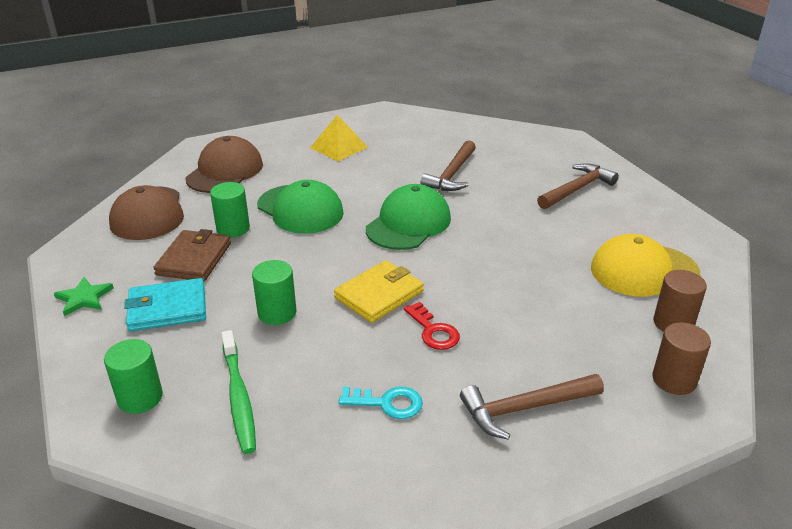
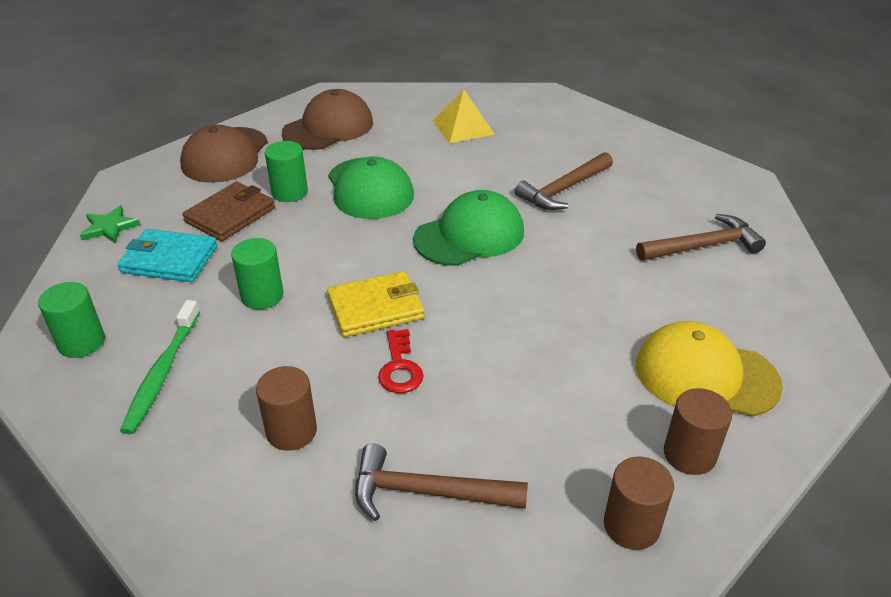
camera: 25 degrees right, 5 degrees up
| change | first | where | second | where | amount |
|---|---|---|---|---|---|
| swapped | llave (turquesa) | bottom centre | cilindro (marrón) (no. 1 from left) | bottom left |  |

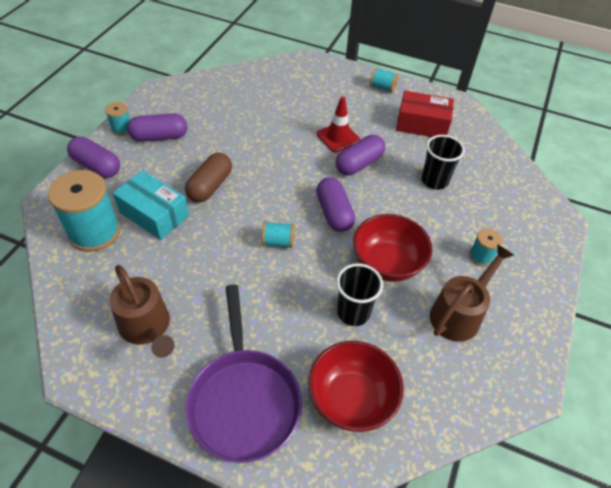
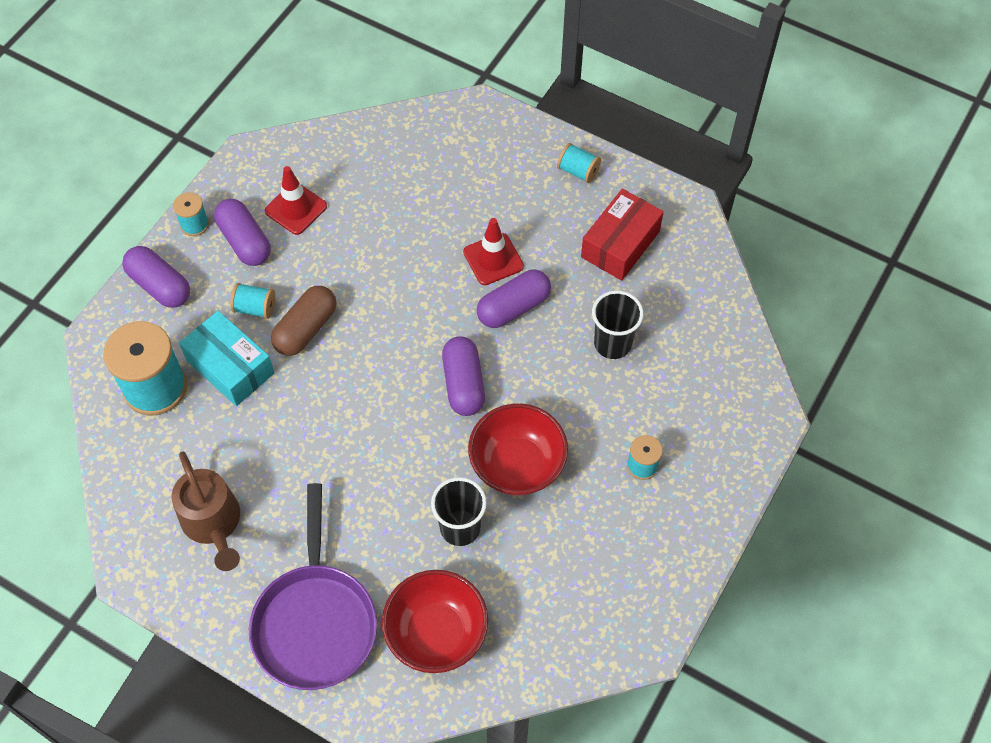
camera: 10 degrees right, 10 degrees up
| change | first | where | second | where | amount |
|---|---|---|---|---|---|
| gone | regadera (marrón) (no. 2 from left) | middle right |  |  |  |
| new |  |  | cono de tráfico (rojo) (no. 1 from left) | top left |  |
| shifted | carrete (turquesa) (no. 3 from left) | centre |  | middle left |  |
| rotated | cápsula (morado) (no. 2 from left) | top left |  | top left | 60 degrees clockwise |
| rotated | caja (rojo) | top right |  | top centre | 75 degrees counterclockwise |

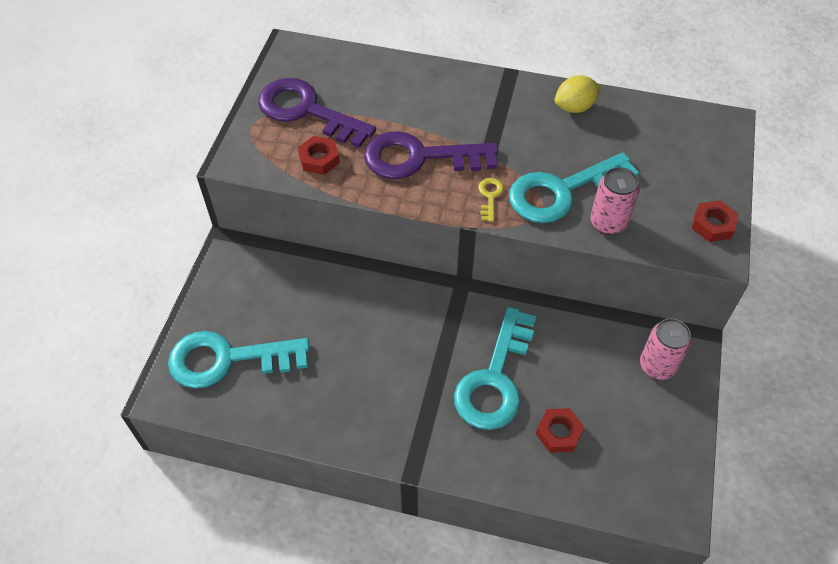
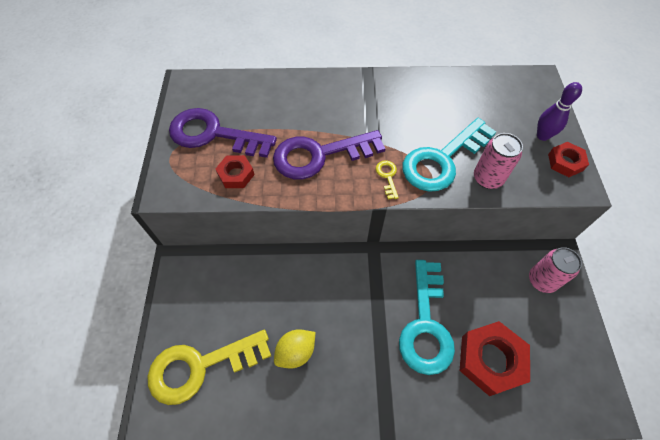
camera: 15 degrees left, 5 degrees up
| change | first | where | second | where | amount |
|---|---|---|---|---|---|
| new |  |  | bolo (morado) | top right |  |
| shifted | limón (amarillo) | top right |  | bottom centre |  |
| repainted | llave (turquesa) (no. 1 from left) | middle left | llave (amarillo) (no. 1 from left) | bottom left |  |
| scaled | tuerca (rojo) (no. 2 from left) | bottom right |  | bottom right | x1.79 |

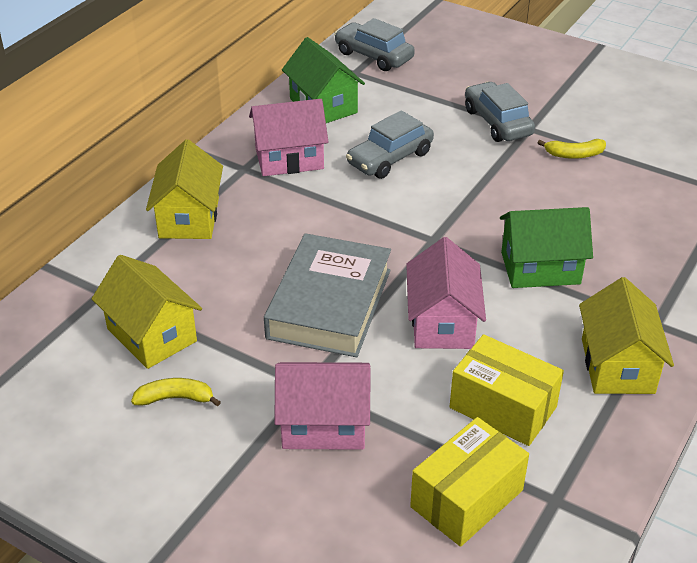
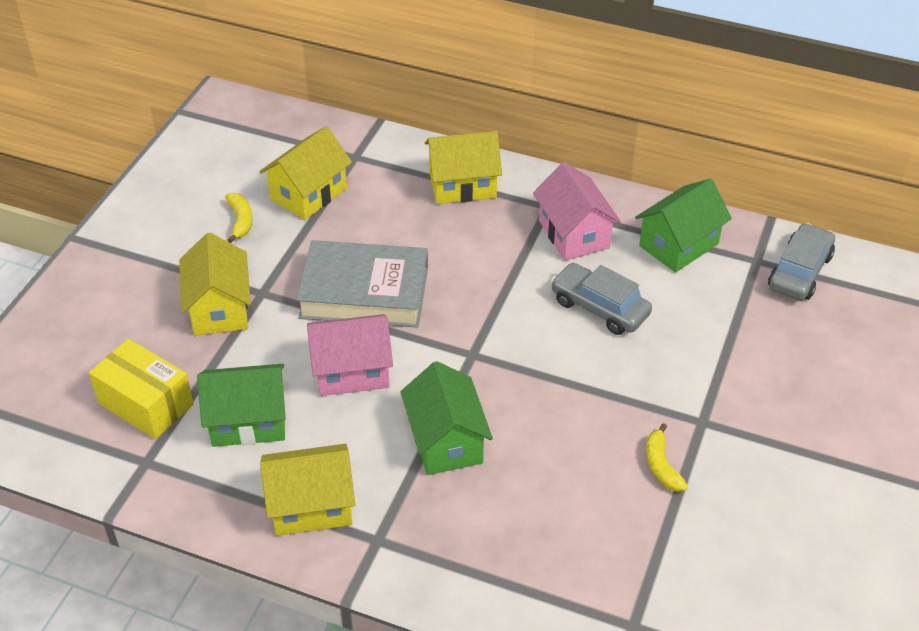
camera: 80 degrees right, 5 degrees up
| change | first | where | second | where | amount |
|---|---|---|---|---|---|
| gone | coche (gris) (no. 3 from left) | top right |  |  |  |
| swapped | caja (amarillo) (no. 2 from left) | bottom right | casa (verde) (no. 1 from left) | middle left |  |
| repainted | casa (rosa) (no. 2 from left) | bottom centre | casa (amarillo) (no. 1 from left) | middle left |  |

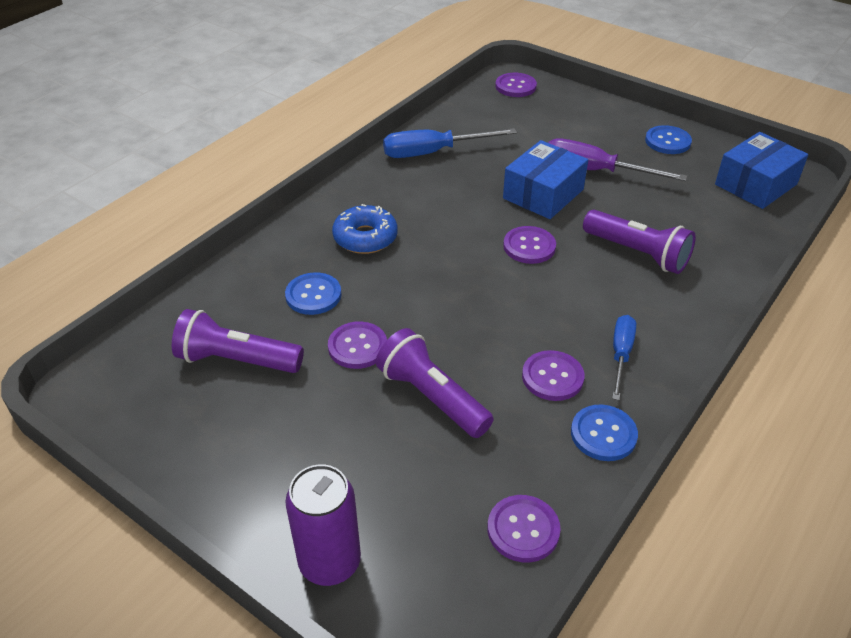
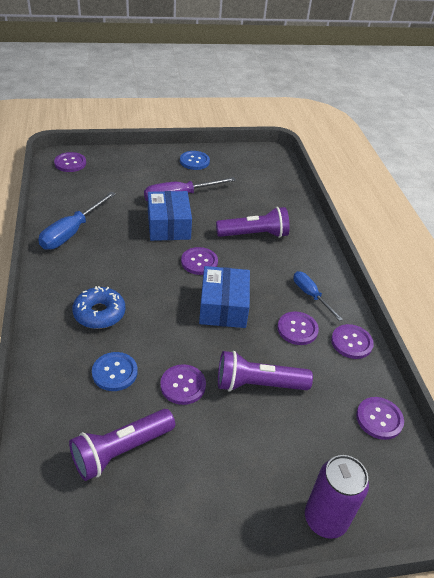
camera: 50 degrees left, 0 degrees up
| change | first | where | second | where | amount |
|---|---|---|---|---|---|
| shifted | caja (azul) (no. 2 from left) | top right |  | centre |  |
| repainted | botón (azul) (no. 2 from left) | bottom right | botón (morado) (no. 5 from left) | middle right |  |

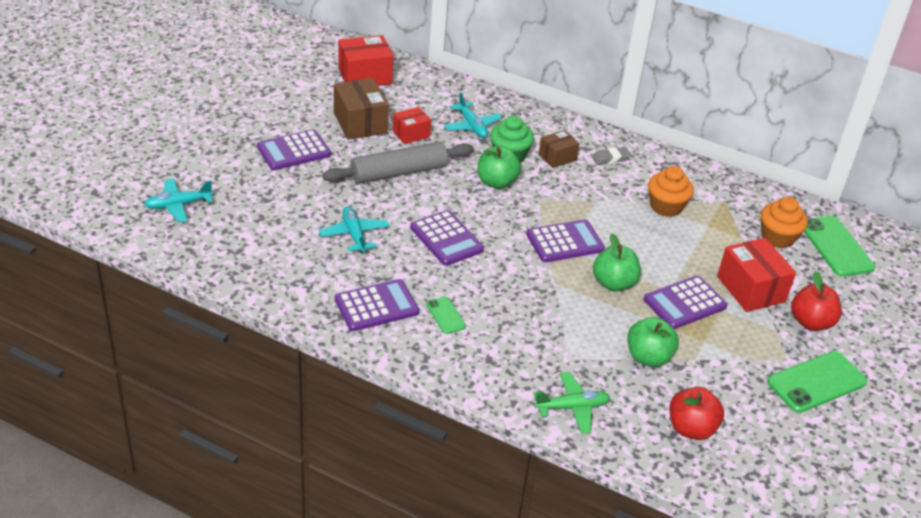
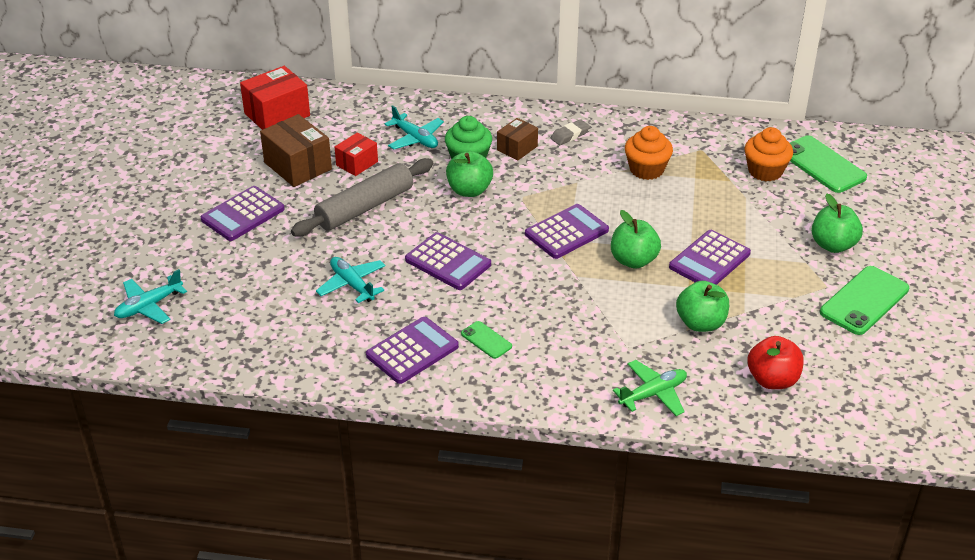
camera: 15 degrees left, 0 degrees up
| change | first | where | second | where | amount |
|---|---|---|---|---|---|
| gone | caja (rojo) (no. 3 from left) | middle right |  |  |  |
| repainted | manzana (rojo) (no. 2 from left) | middle right | manzana (verde) (no. 4 from left) | middle right |  |

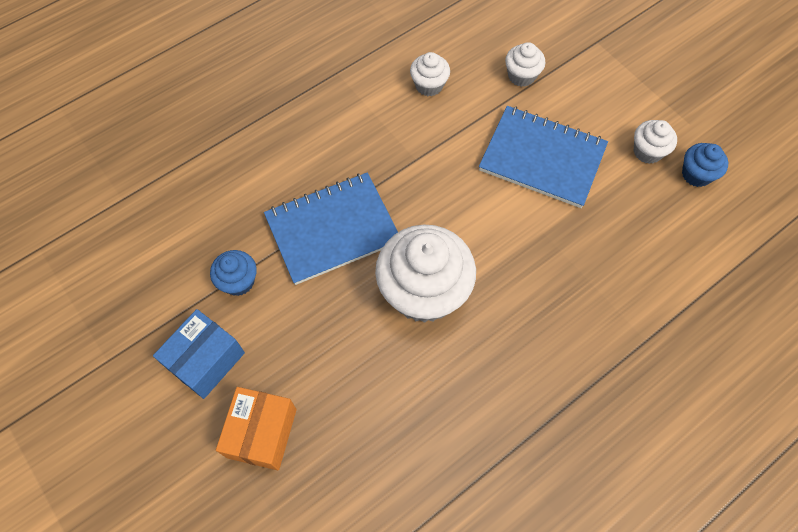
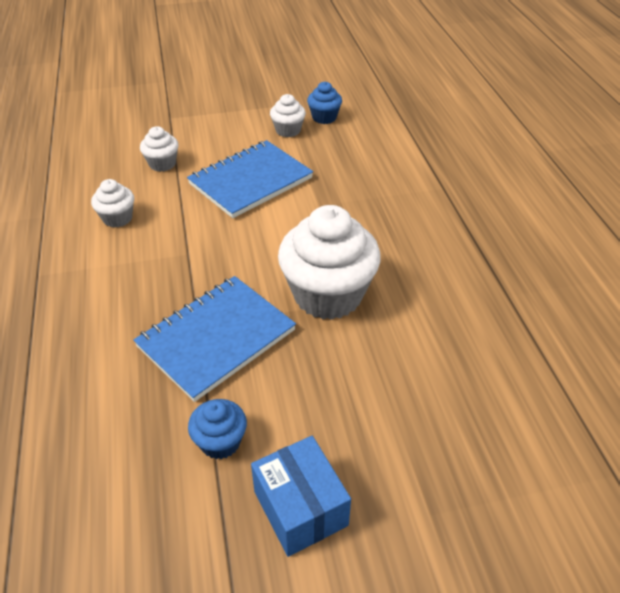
camera: 65 degrees left, 20 degrees down
| change | first | where | second | where | amount |
|---|---|---|---|---|---|
| gone | caja (naranja) | bottom left |  |  |  |
| rotated | cuaderno (azul) (no. 1 from left) | centre |  | centre | 45 degrees clockwise |

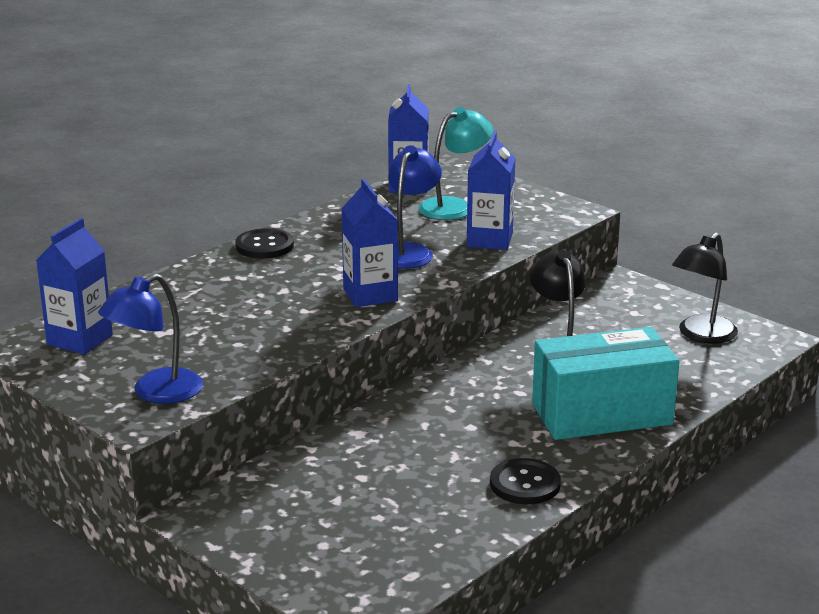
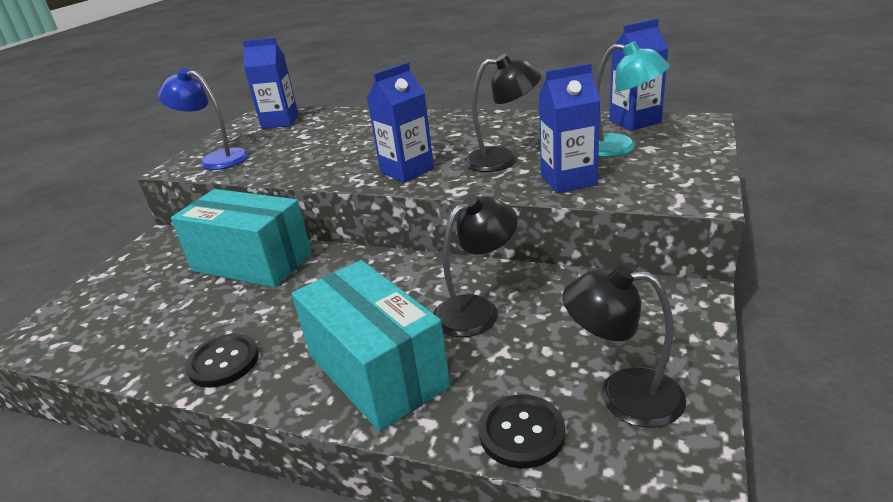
camera: 70 degrees right, 5 degrees up
| change | first | where | second | where | amount |
|---|---|---|---|---|---|
| new |  |  | caja (turquesa) (no. 1 from left) | middle left |  |
| shifted | botón (negro) (no. 1 from left in the first image) | middle left | botón (negro) (no. 2 from left) | bottom centre |  |
| repainted | lámpara (azul) (no. 2 from left) | centre | lámpara (negro) (no. 2 from left) | top centre |  |

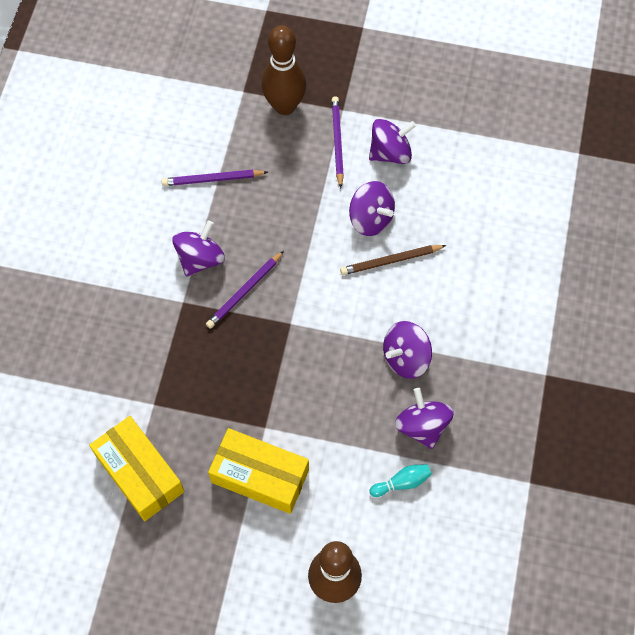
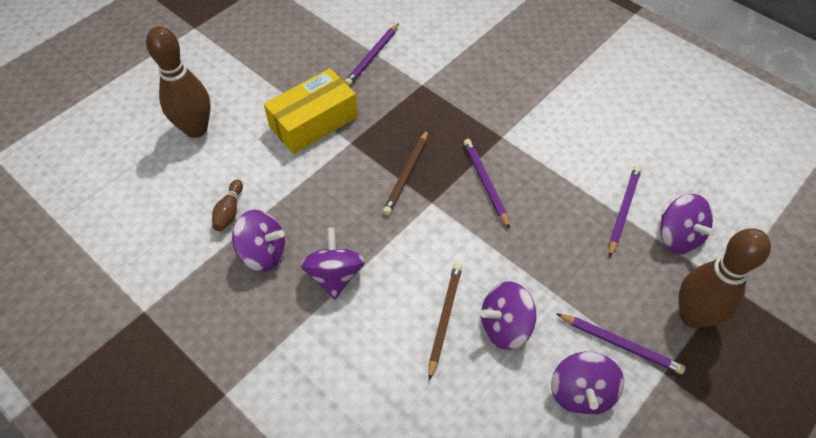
camera: 120 degrees right, 10 degrees down
| change | first | where | second | where | amount |
|---|---|---|---|---|---|
| new |  |  | lápiz (marrón) (no. 1 from left) | centre |  |
| shifted | peonza (morado) (no. 1 from left in the first image) | middle left | peonza (morado) (no. 5 from left) | middle right |  |
| swapped | caja (amarillo) (no. 1 from left) | bottom left | lápiz (morado) (no. 1 from left) | top centre |  |
| repainted | bolo (turquesa) | bottom centre | bolo (marrón) (no. 2 from left) | middle left |  |

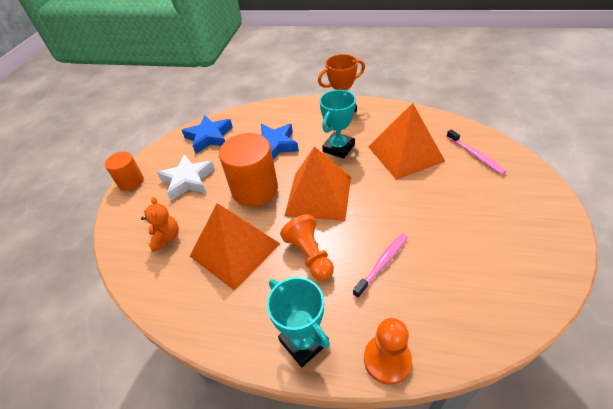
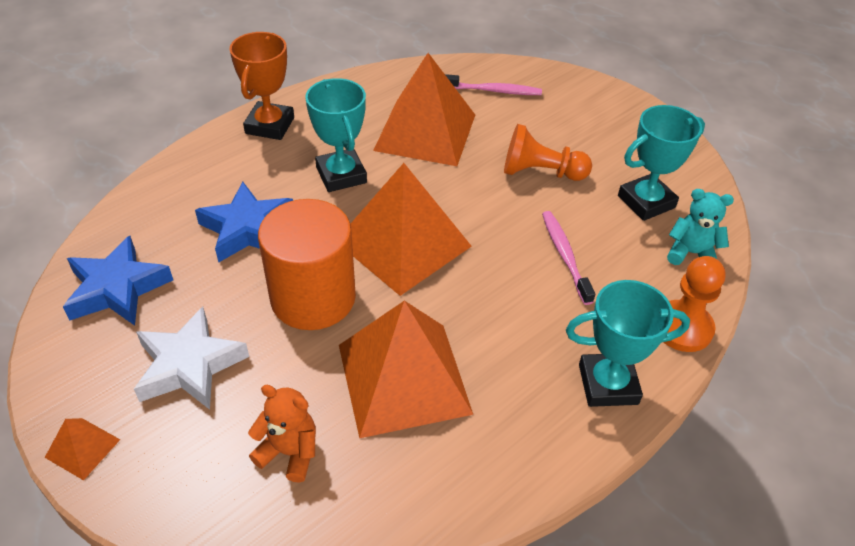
camera: 60 degrees left, 0 degrees up
| change | first | where | second | where | amount |
|---|---|---|---|---|---|
| new |  |  | trofeo (turquesa) (no. 3 from left) | top right |  |
| new |  |  | osito (turquesa) | middle right |  |
| shifted | peón (naranja) (no. 1 from left) | centre |  | top centre |  |
| swapped | cilindro (naranja) (no. 1 from left) | middle left | pirámide (naranja) (no. 1 from left) | bottom left |  |

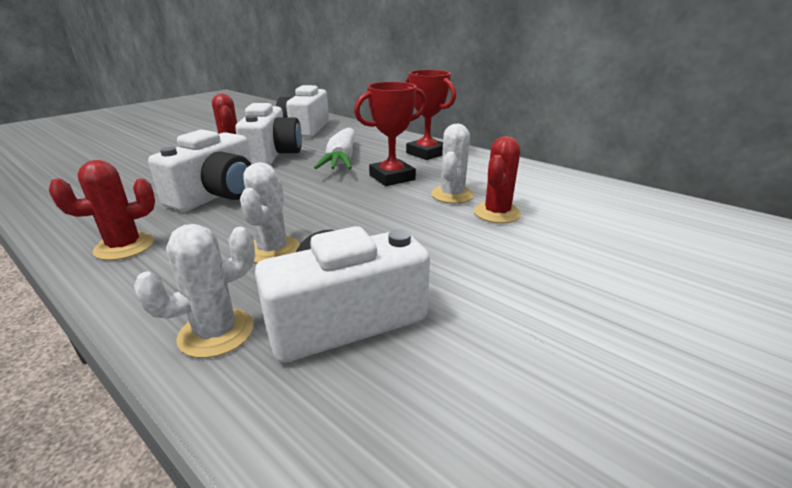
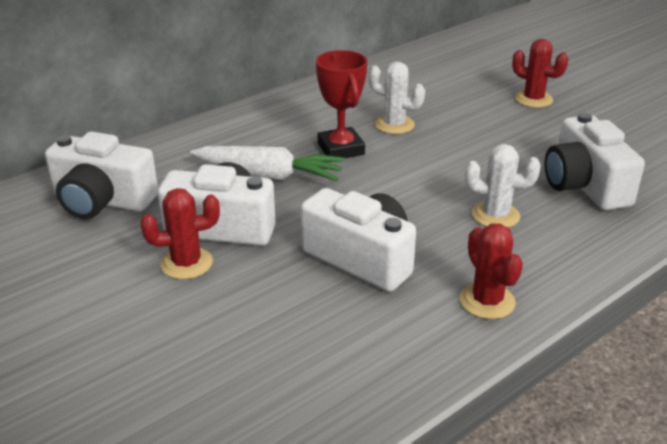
camera: 80 degrees left, 5 degrees up
| change | first | where | second | where | amount |
|---|---|---|---|---|---|
| gone | cactus (blanco) (no. 1 from left) | middle left |  |  |  |
| gone | trofeo (rojo) (no. 2 from left) | top centre |  |  |  |
| shifted | cactus (rojo) (no. 3 from left) | centre |  | top right |  |

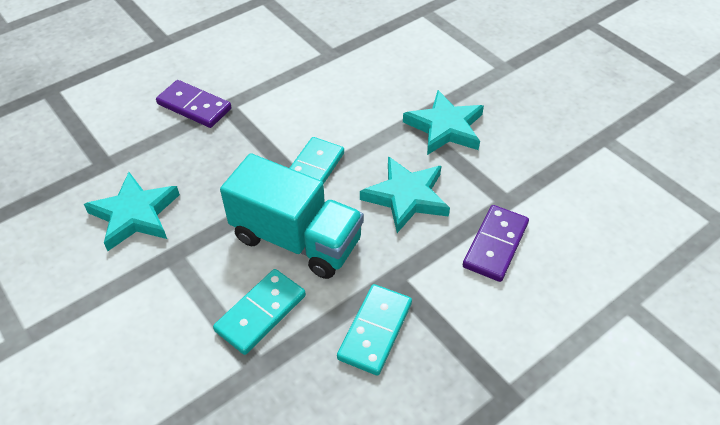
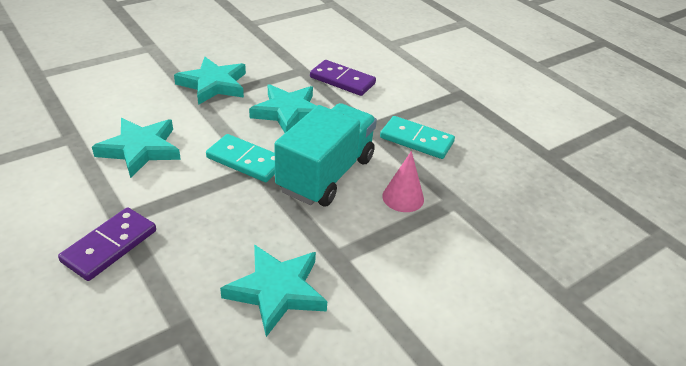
camera: 90 degrees left, 10 degrees down
| change | first | where | second | where | amount |
|---|---|---|---|---|---|
| new |  |  | estrella (turquesa) (no. 1 from left) | middle left |  |
| swapped | ficha de dominó (turquesa) (no. 1 from left) | bottom centre | cono (rosa) | centre |  |

